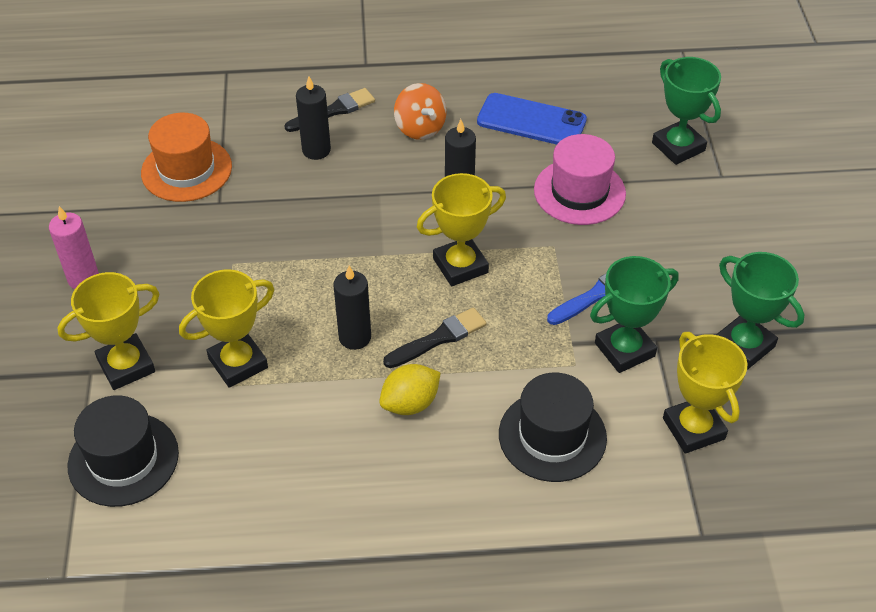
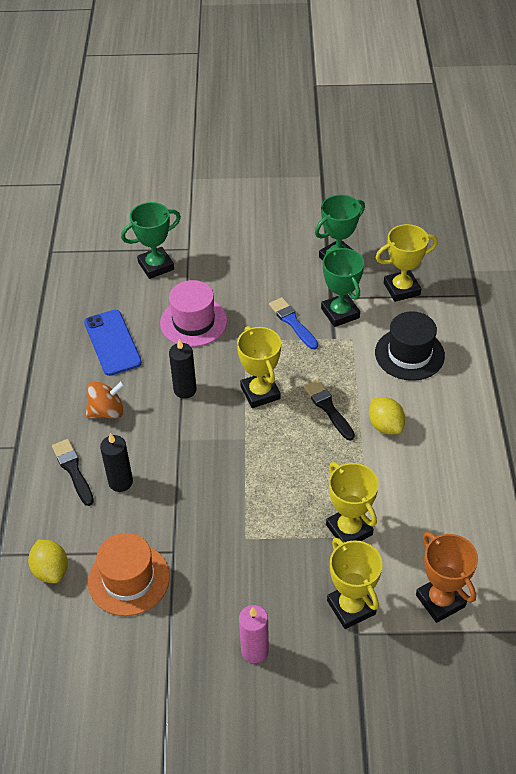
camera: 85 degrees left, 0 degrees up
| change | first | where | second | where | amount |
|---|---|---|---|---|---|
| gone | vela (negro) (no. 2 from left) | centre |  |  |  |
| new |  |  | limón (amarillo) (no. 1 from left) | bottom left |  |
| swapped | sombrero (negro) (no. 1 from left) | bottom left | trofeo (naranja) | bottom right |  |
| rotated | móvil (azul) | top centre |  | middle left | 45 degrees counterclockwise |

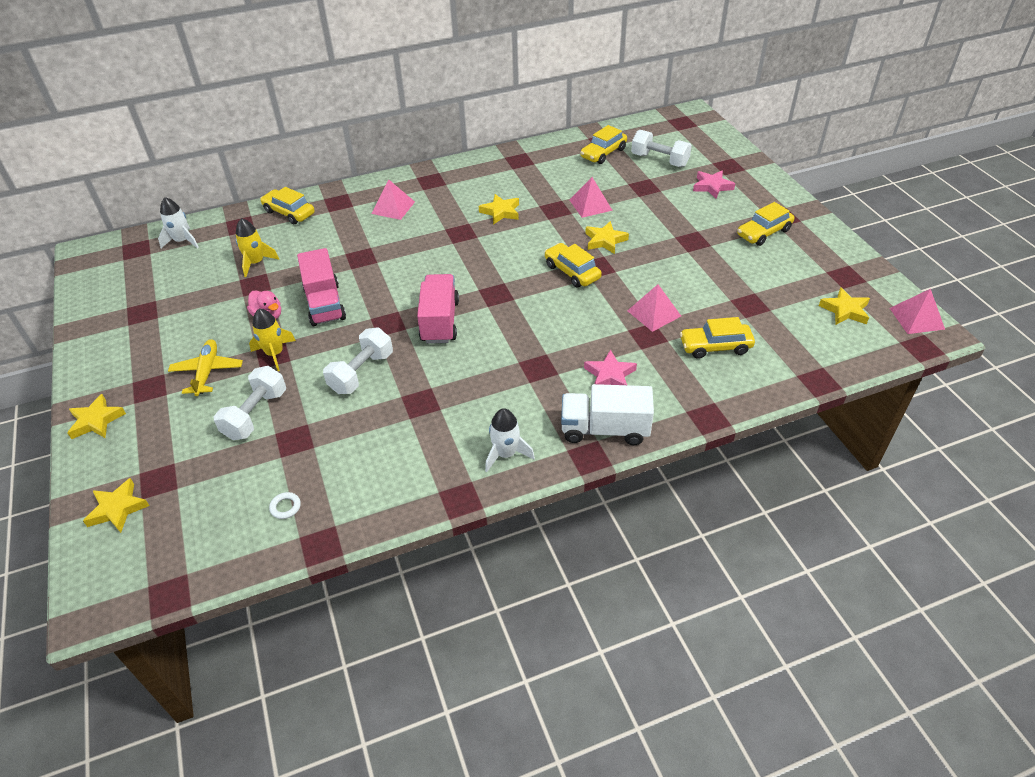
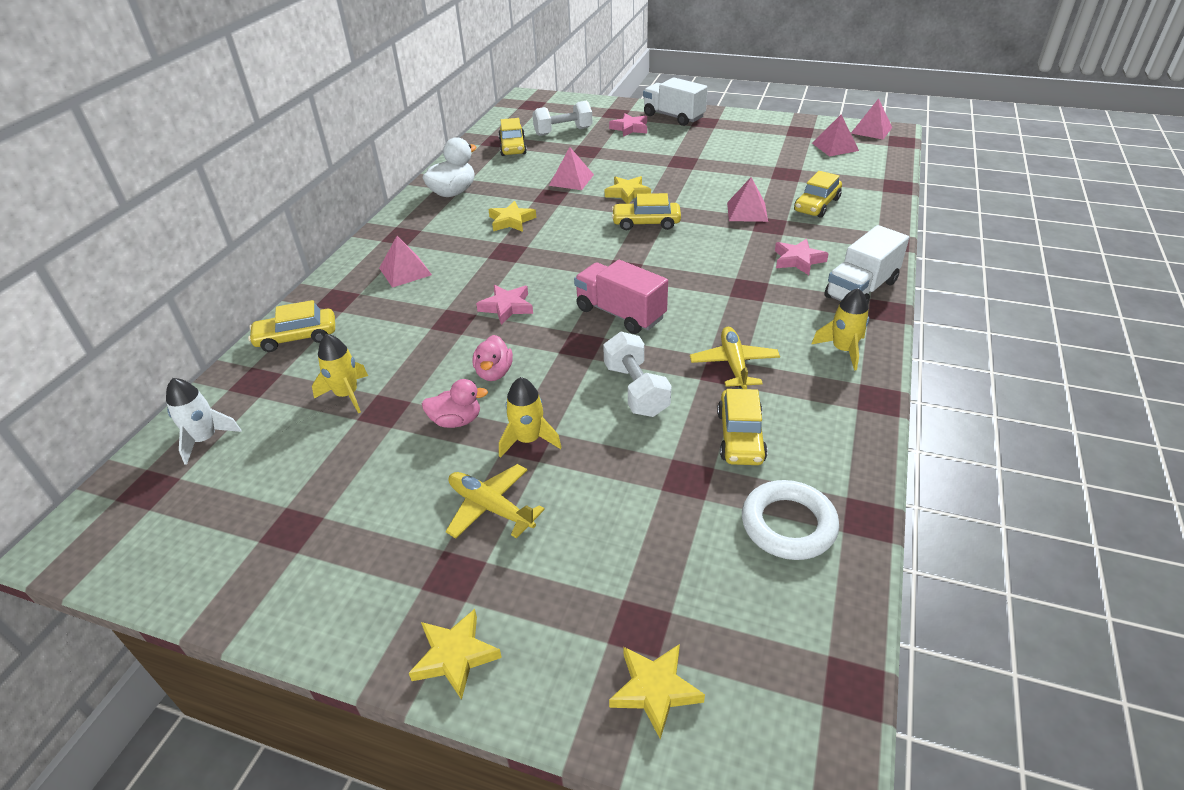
camera: 50 degrees left, 5 degrees down
| change | first | where | second | where | amount |
|---|---|---|---|---|---|
| gone | mancuerna (blanco) (no. 1 from left) | middle left |  |  |  |
| new |  |  | pato (blanco) | top centre |  |
| new |  |  | estrella (rosa) (no. 1 from left) | centre |  |
| new |  |  | camión (blanco) (no. 1 from left) | top centre |  |
| new |  |  | avión (amarillo) (no. 2 from left) | centre |  |
| shifted | coche (amarillo) (no. 5 from left in the first image) | top right | coche (amarillo) (no. 4 from left) | centre |  |
| swapped | camión (rosa) (no. 1 from left) | middle left | pato (rosa) (no. 2 from left) | centre |  |
| swapped | estrella (amarillo) (no. 5 from left) | middle right | pirámide (rosa) (no. 4 from left) | top right |  |
| repainted | cohete (blanco) (no. 2 from left) | centre | cohete (amarillo) (no. 3 from left) | middle right |  |
| scaled | anillo (blanco) | middle left |  | middle right | x2.33 |

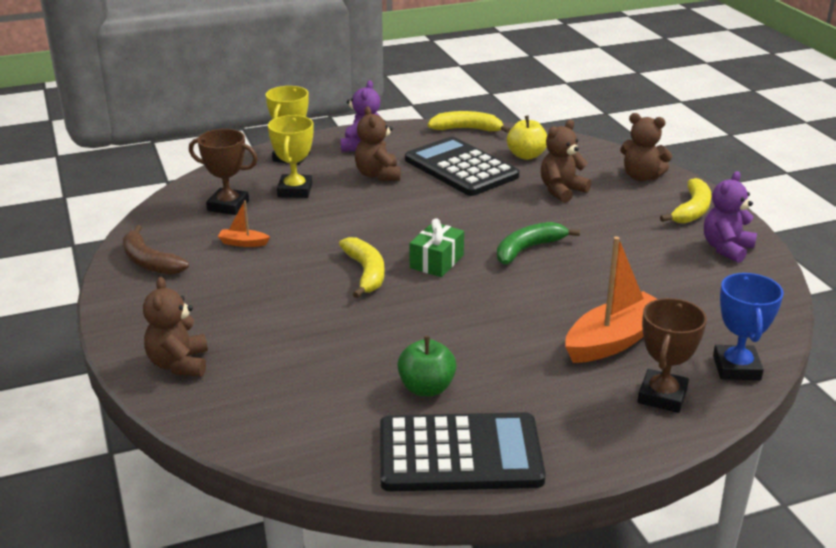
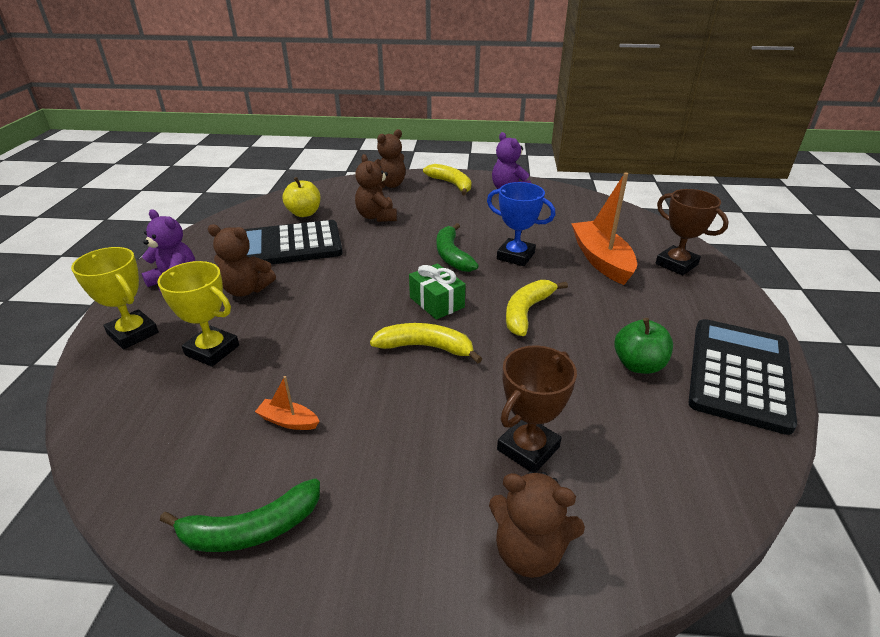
camera: 65 degrees left, 5 degrees up
| change | first | where | second | where | amount |
|---|---|---|---|---|---|
| shifted | trofeo (marrón) (no. 1 from left) | top left |  | centre |  |
| shifted | plátano (amarillo) (no. 2 from left in the first image) | top centre | plátano (amarillo) (no. 3 from left) | centre |  |
| shifted | trofeo (azul) | middle right |  | centre |  |
| repainted | plátano (marrón) | middle left | plátano (verde) (no. 1 from left) | bottom left |  |
| rotated | barco (naranja) (no. 1 from left) | middle left |  | middle left | 75 degrees clockwise |

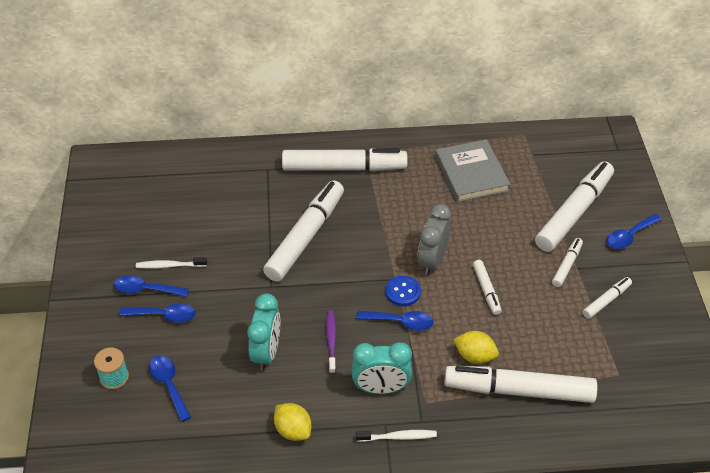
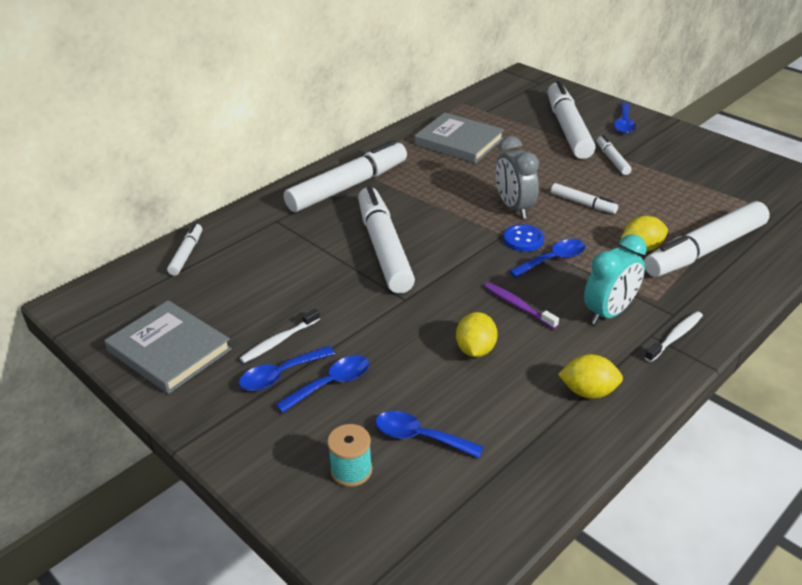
camera: 40 degrees left, 10 degrees down
| change | first | where | second | where | amount |
|---|---|---|---|---|---|
| new |  |  | libro (gris) (no. 1 from left) | middle left |  |
| shifted | rotulador (blanco) (no. 7 from left in the first image) | middle right | rotulador (blanco) (no. 1 from left) | middle left |  |
| swapped | despertador (turquesa) (no. 1 from left) | bottom centre | limón (amarillo) (no. 1 from left) | centre |  |

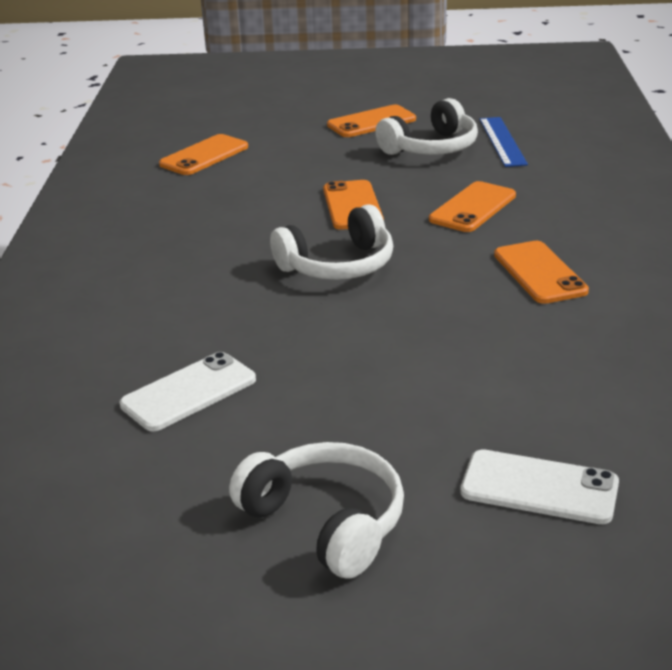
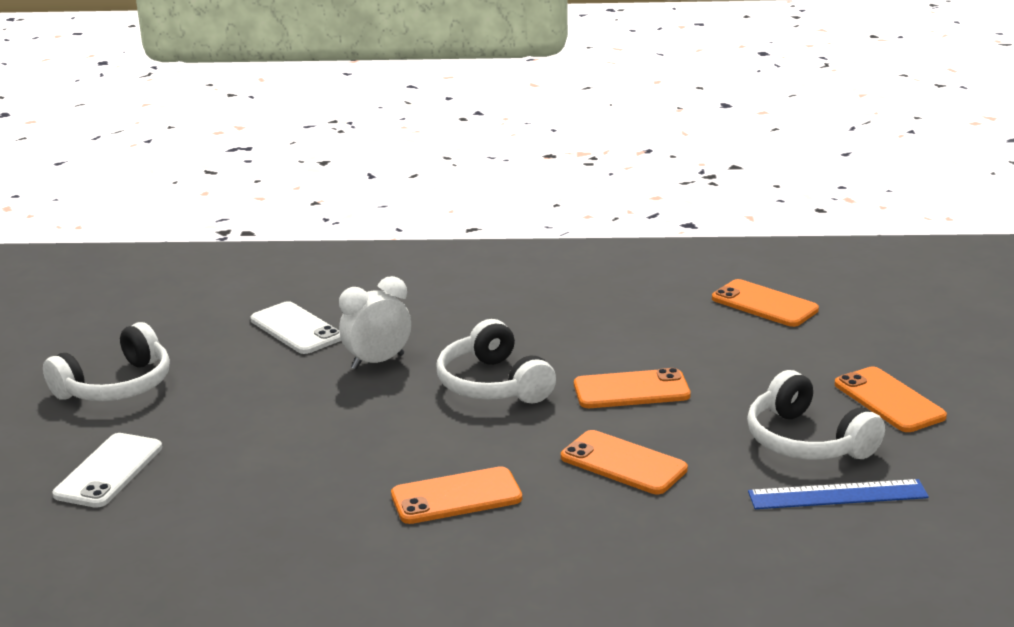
camera: 90 degrees right, 5 degrees down
| change | first | where | second | where | amount |
|---|---|---|---|---|---|
| new |  |  | despertador (blanco) | centre |  |

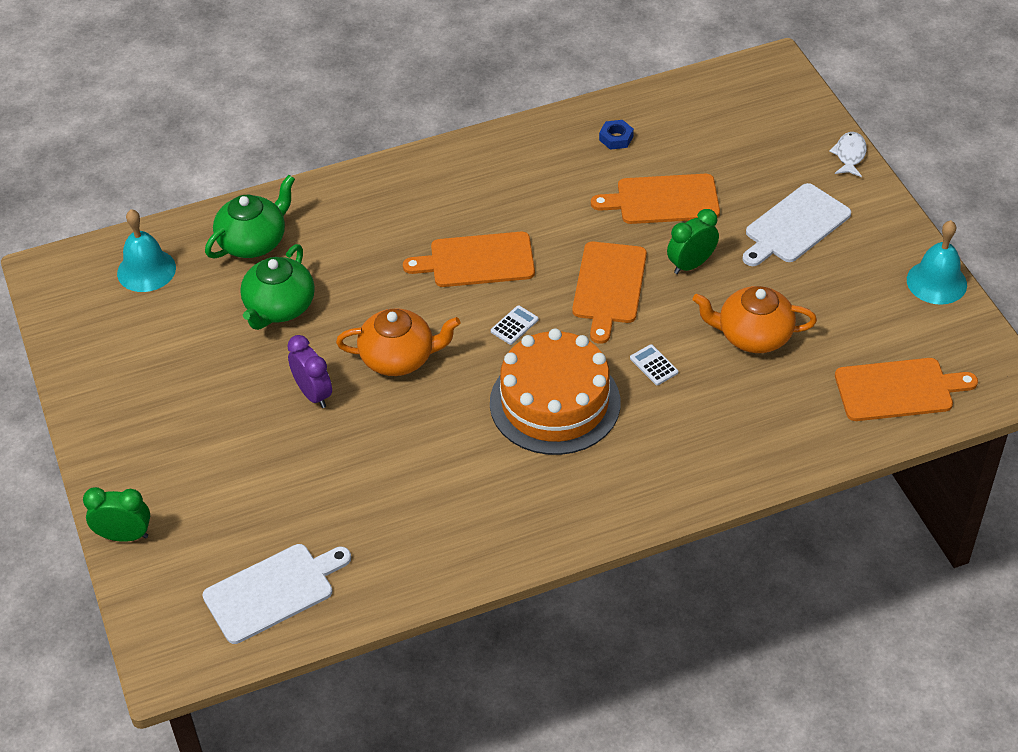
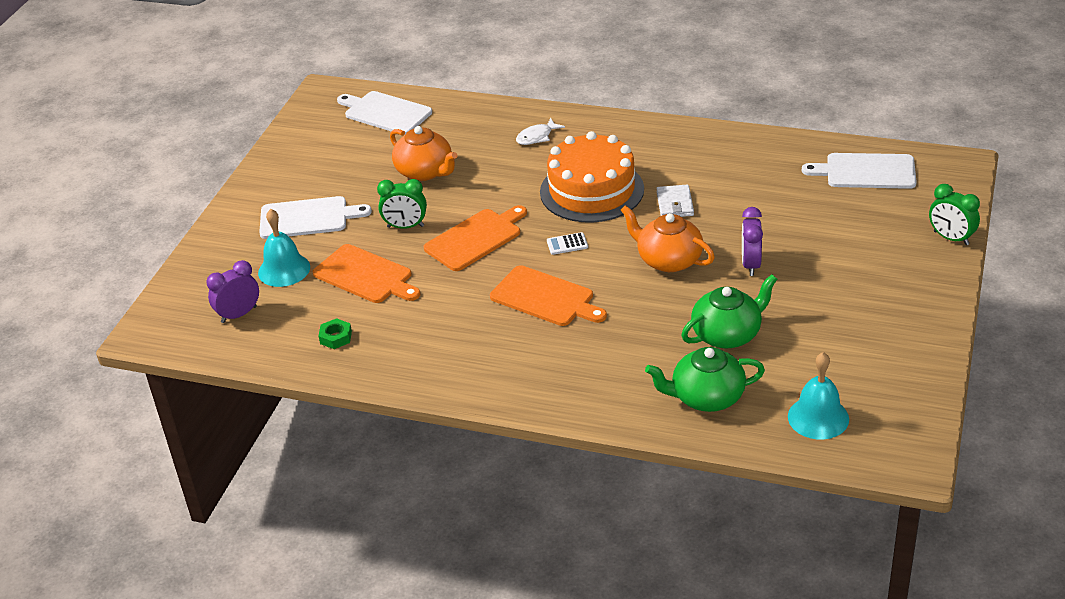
camera: 140 degrees left, 10 degrees down
| change | first | where | second | where | amount |
|---|---|---|---|---|---|
| gone | calculadora (blanco) (no. 2 from left) | centre |  |  |  |
| new |  |  | despertador (morado) (no. 1 from left) | middle left |  |
| new |  |  | cartera (blanco) | centre |  |
| shifted | pez (blanco) | top right |  | top centre |  |
| shifted | campana (turquesa) (no. 2 from left in the first image) | middle right | campana (turquesa) (no. 1 from left) | middle left |  |
| repainted | tuerca (azul) | top centre | tuerca (verde) | middle left |  |
| repainted | tabla de cortar (naranja) (no. 4 from left) | middle right | tabla de cortar (blanco) (no. 2 from left) | top centre |  |

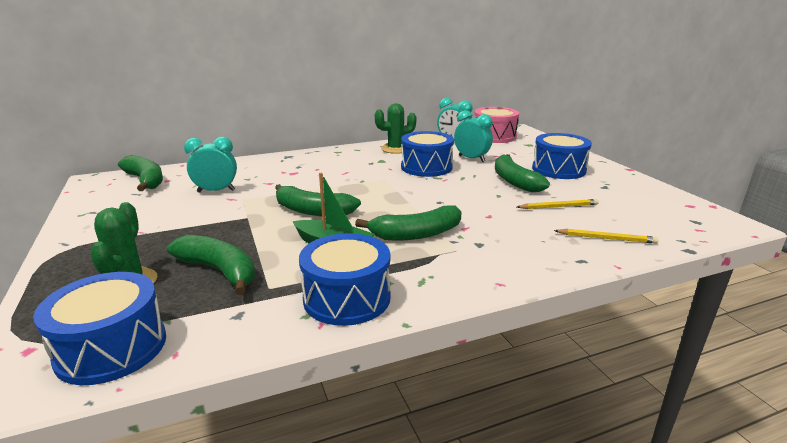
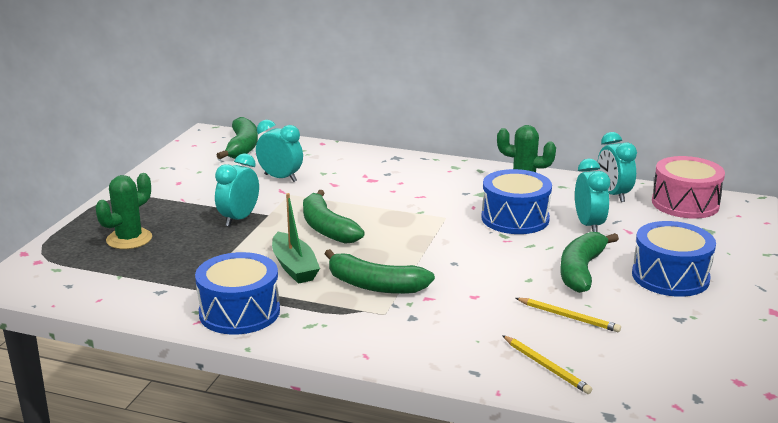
camera: 40 degrees right, 0 degrees up
| change | first | where | second | where | amount |
|---|---|---|---|---|---|
| gone | tambor (azul) (no. 1 from left) | bottom left |  |  |  |
| gone | plátano (verde) (no. 2 from left) | middle left |  |  |  |
| new |  |  | despertador (turquesa) (no. 1 from left) | middle left |  |

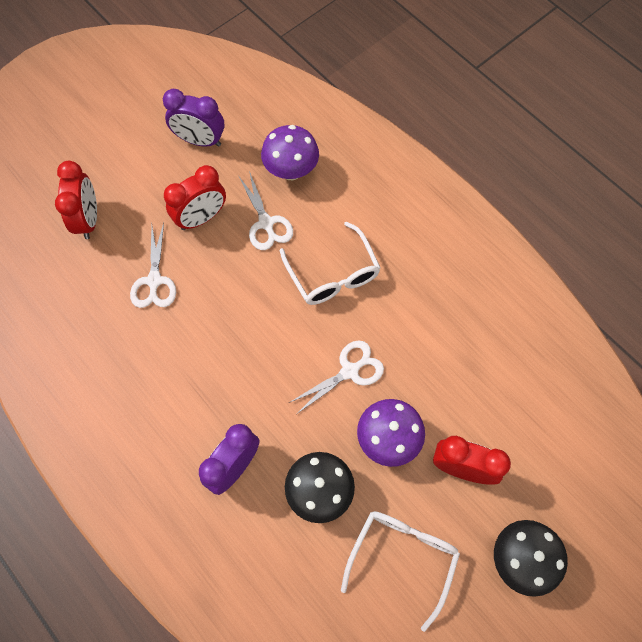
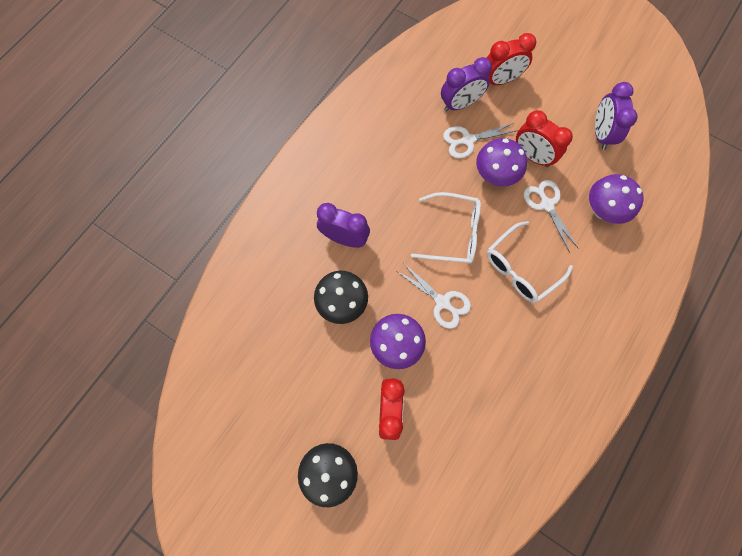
camera: 75 degrees right, 5 degrees up
| change | first | where | second | where | amount |
|---|---|---|---|---|---|
| new |  |  | despertador (morado) (no. 2 from left) | top centre |  |
| new |  |  | seta (morado) (no. 2 from left) | top right |  |
| shifted | gafas (blanco) (no. 2 from left in the first image) | bottom centre | gafas (blanco) (no. 1 from left) | centre |  |
| rotated | tijeras (blanco) (no. 2 from left in the first image) | top centre | tijeras (blanco) (no. 3 from left) | middle right | 105 degrees clockwise |

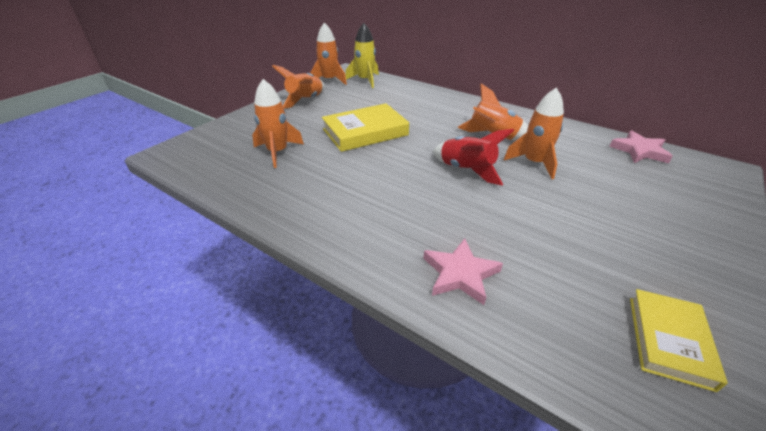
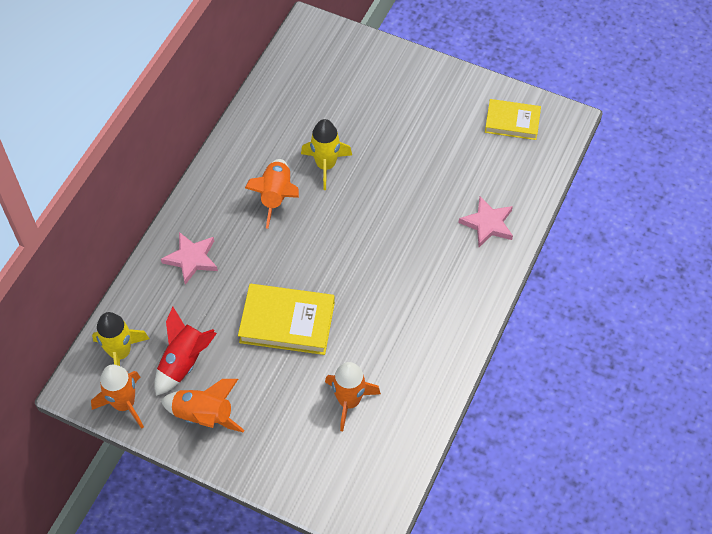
camera: 100 degrees left, 20 degrees up
| change | first | where | second | where | amount |
|---|---|---|---|---|---|
| shifted | cohete (rojo) | centre |  | middle left |  |
| shifted | estrella (rosa) (no. 2 from left in the first image) | middle right | estrella (rosa) (no. 1 from left) | middle left |  |
| repainted | cohete (naranja) (no. 5 from left) | top right | cohete (amarillo) (no. 2 from left) | top centre |  |
| rotated | libro (amarillo) (no. 1 from left) | top centre |  | centre | 45 degrees counterclockwise |

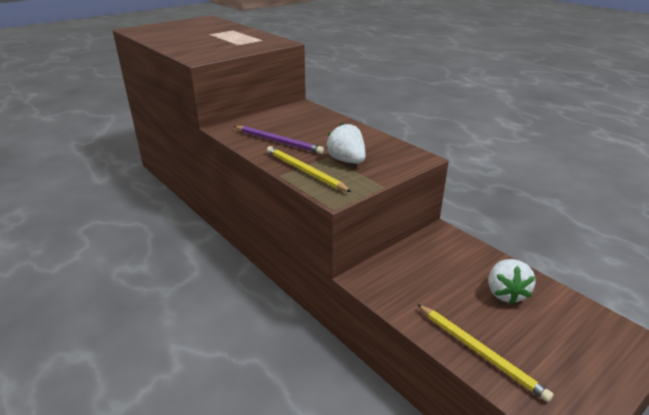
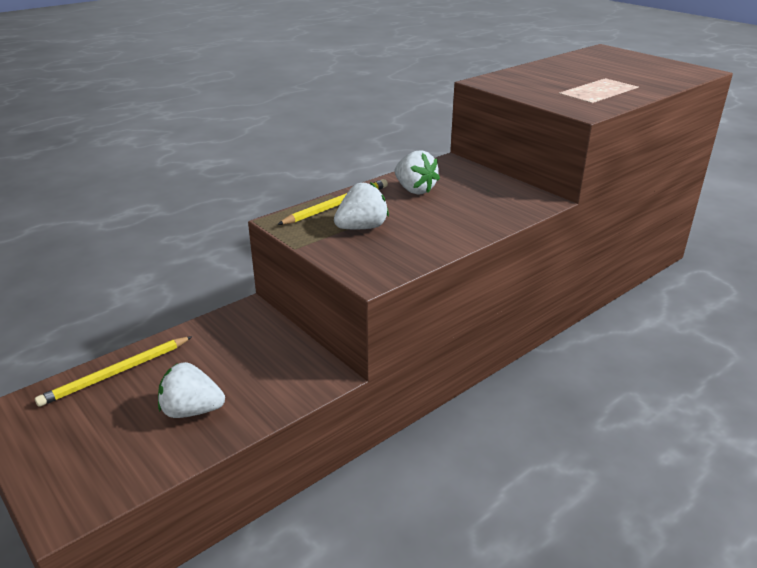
camera: 90 degrees right, 0 degrees up
| change | first | where | second | where | amount |
|---|---|---|---|---|---|
| swapped | lápiz (morado) | centre | fresa (blanco) (no. 3 from left) | top centre |  |

